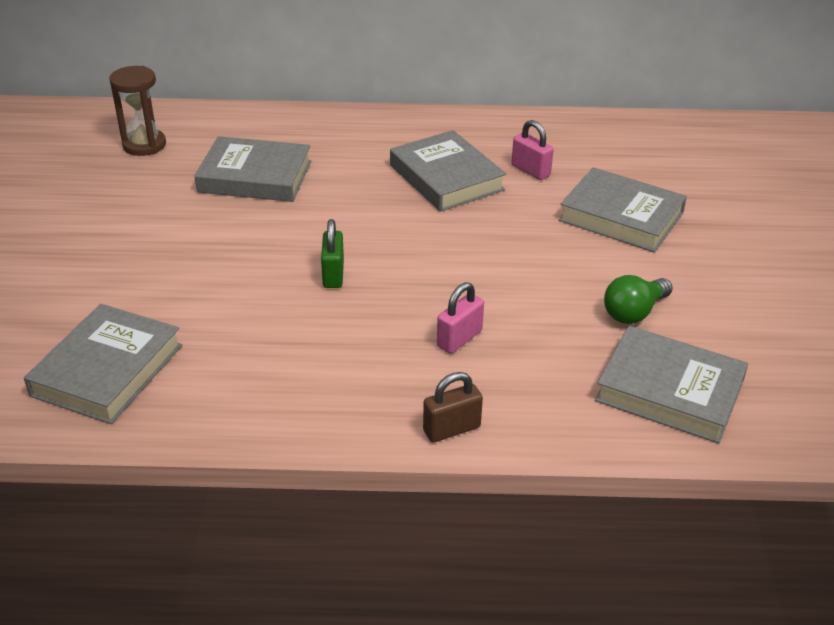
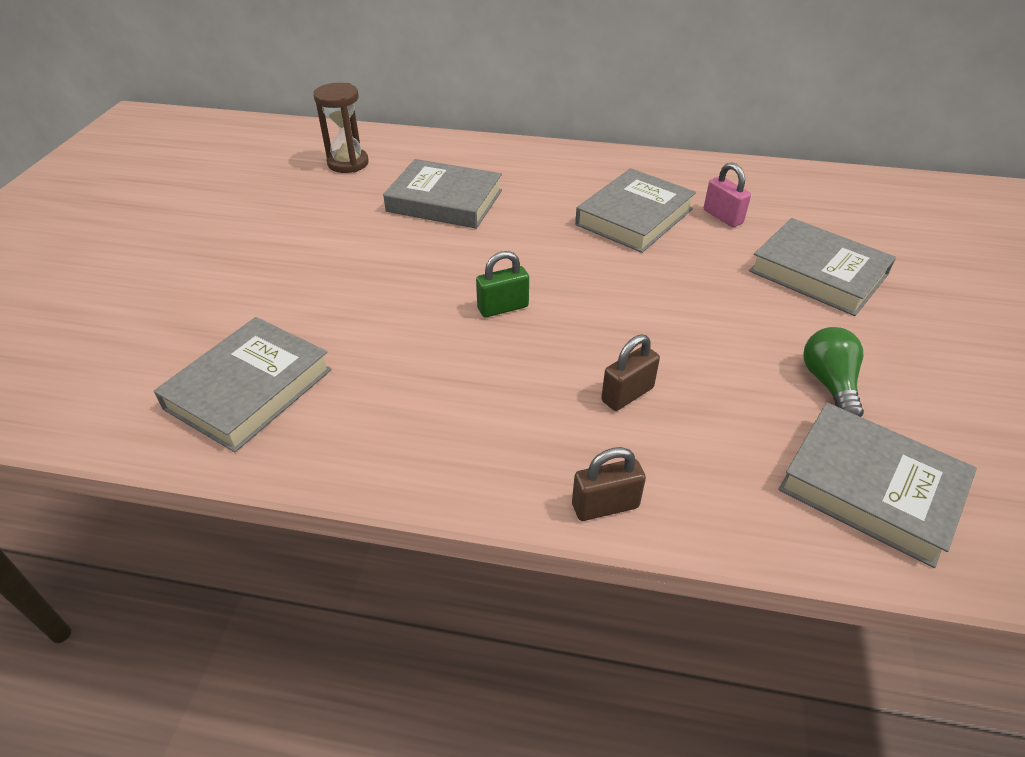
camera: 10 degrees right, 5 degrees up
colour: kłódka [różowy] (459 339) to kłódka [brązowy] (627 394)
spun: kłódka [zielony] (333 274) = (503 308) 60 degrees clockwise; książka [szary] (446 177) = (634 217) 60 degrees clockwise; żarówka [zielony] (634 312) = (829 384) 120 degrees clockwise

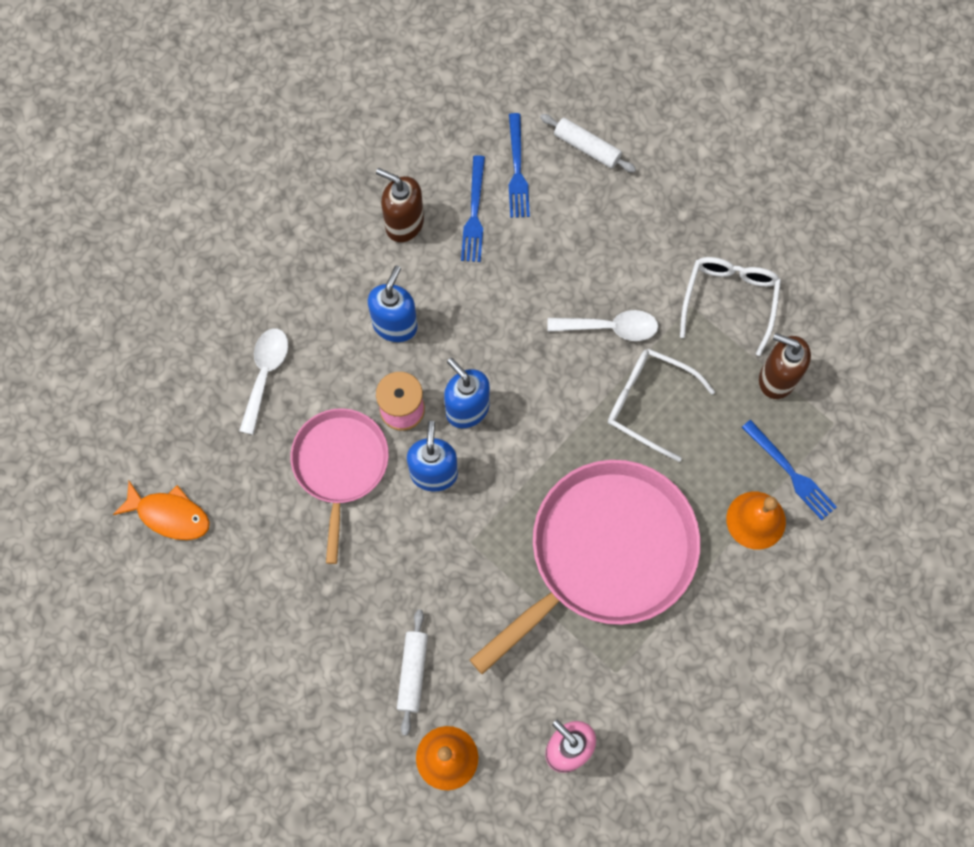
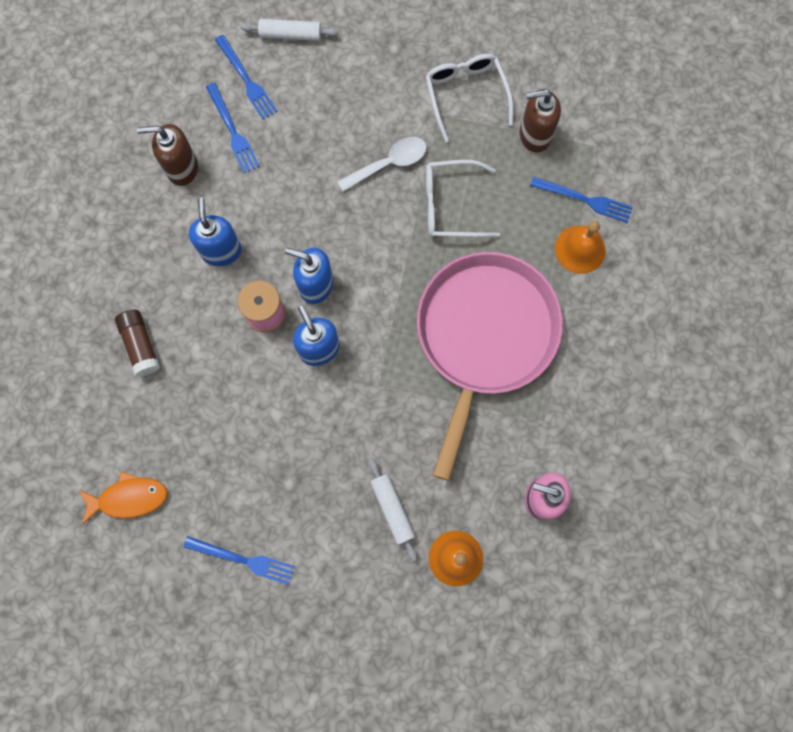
camera: 30 degrees left, 5 degrees up
missing: patelnia [różowy] (340 466)
appeared: widelec [niebieski] (243 560)
exchanged: łyżka [biały] (265 374) to klej w sztyfcie [brązowy] (140 345)

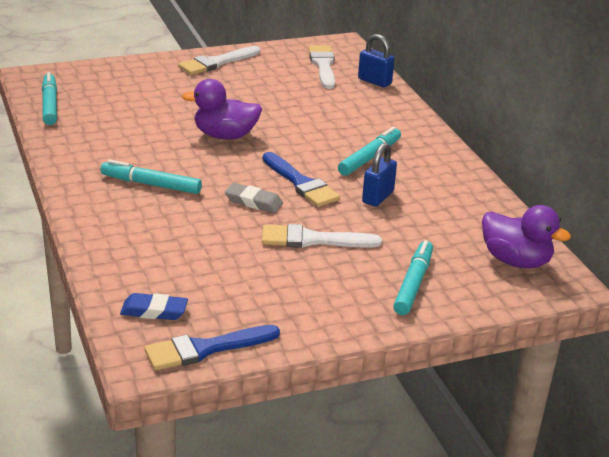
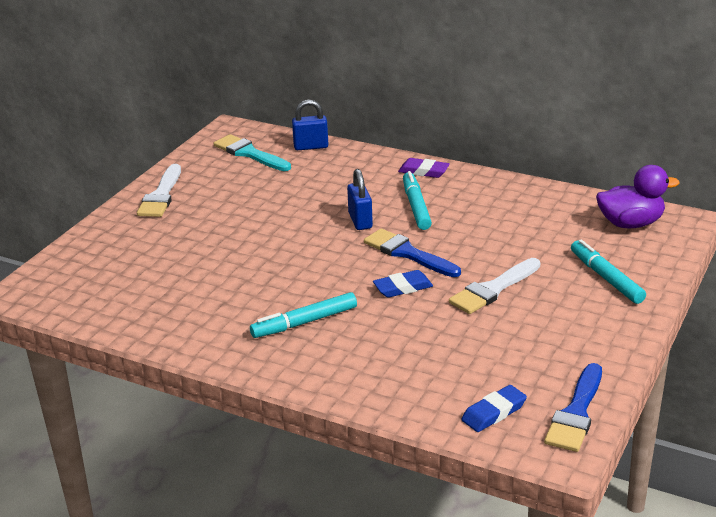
camera: 40 degrees left, 0 degrees up
missing: flamaster [turkusowy] (49 105); kaczka [fioletowy] (225 136)
appeared: gumka do mazania [fioletowy] (423 171)
relocated: kłódka [niebieski] (377 197) to (360 221)
colour: gumka do mazania [szary] (253 202) to gumka do mazania [niebieski] (403 288); pędzel [biały] (323 65) to pędzel [turkusowy] (249 154)
spun: pędzel [niebieski] (301 183) = (408 253) 150 degrees counterclockwise

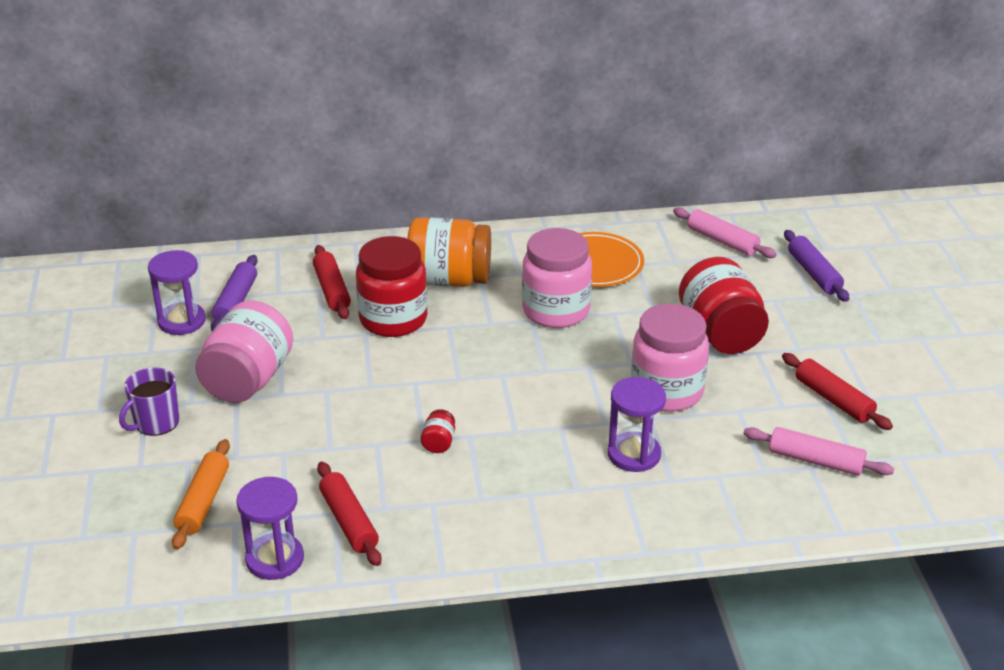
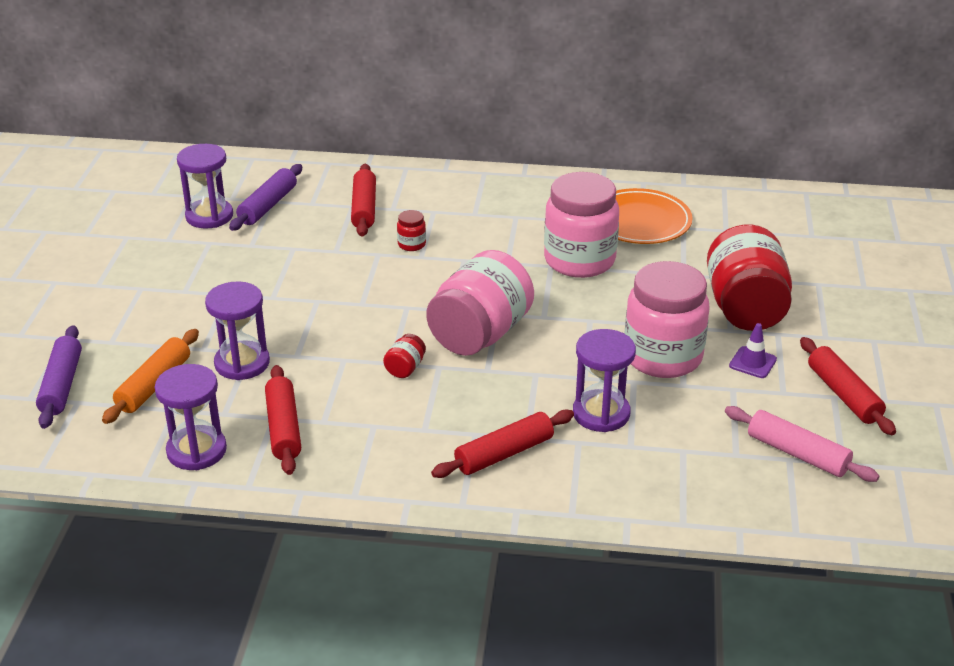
camera: 15 degrees right, 0 degrees up
missing: kubek [fioletowy] (156 423); słoik [pomarańczowy] (449 280); wałek do ciasta [różowy] (722 241)
appeared: klepsydra [fioletowy] (242 363); wałek do ciasta [czerwony] (504 453); pachołek [fioletowy] (752 362)
relocated: słoik [różowy] (248 380) to (480 334); wałek do ciasta [fioletowy] (814 273) to (62 385)
size: słoik [czerwony] (393 319) = (411 244) x0.40

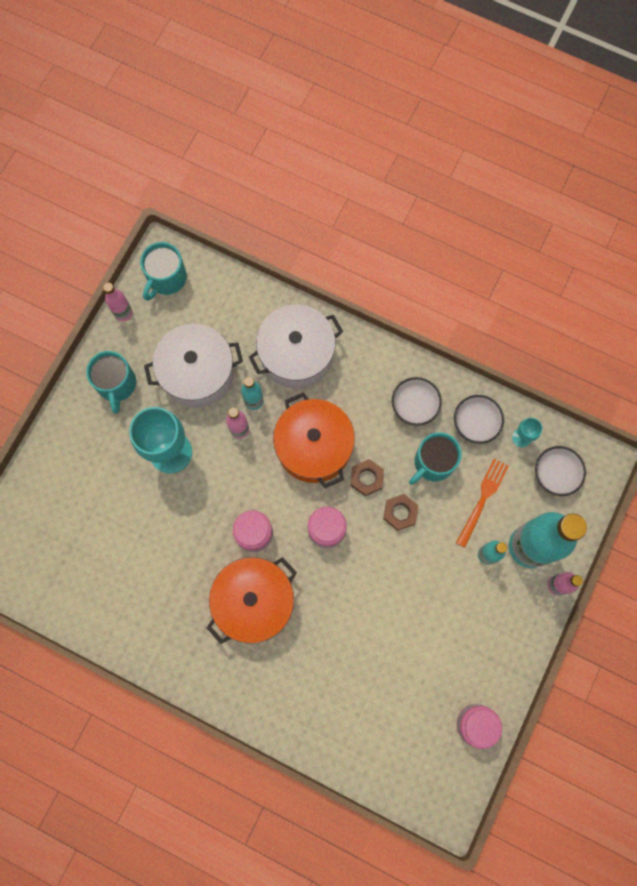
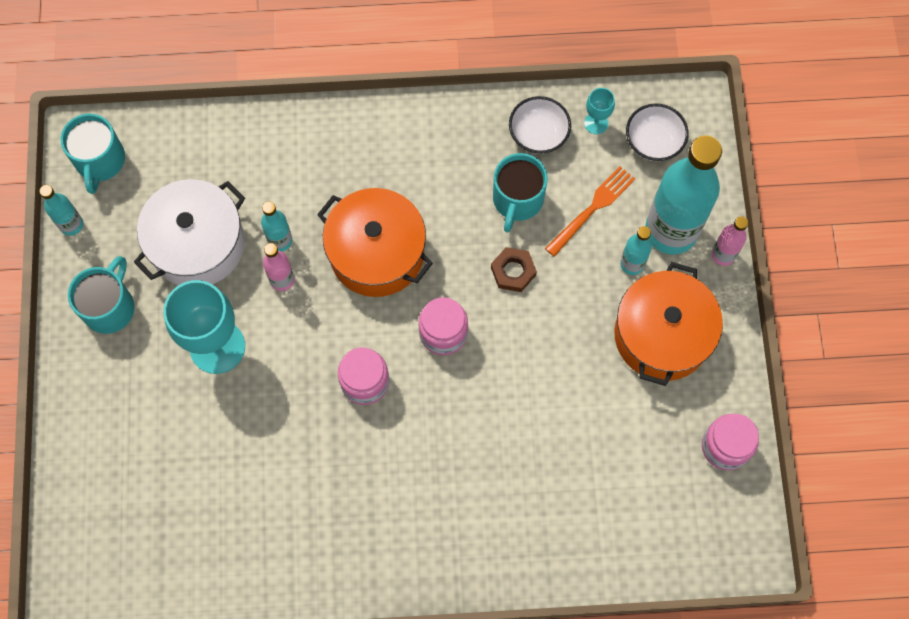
camera: 30 degrees left, 5 degrees down
missing: garnek [biały] (296 354); nakrętka [brązowy] (367 478); miska [biały] (414 406)
relocated: garnek [pomarańczowy] (254 601) to (662 335)
colour: butelka [różowy] (123 313) to butelka [turkusowy] (71 225)
spun: kubek [turkusowy] (116 384) = (110 307) 120 degrees counterclockwise; widelec [pomarańczowy] (483 498) = (593 208) 45 degrees clockwise

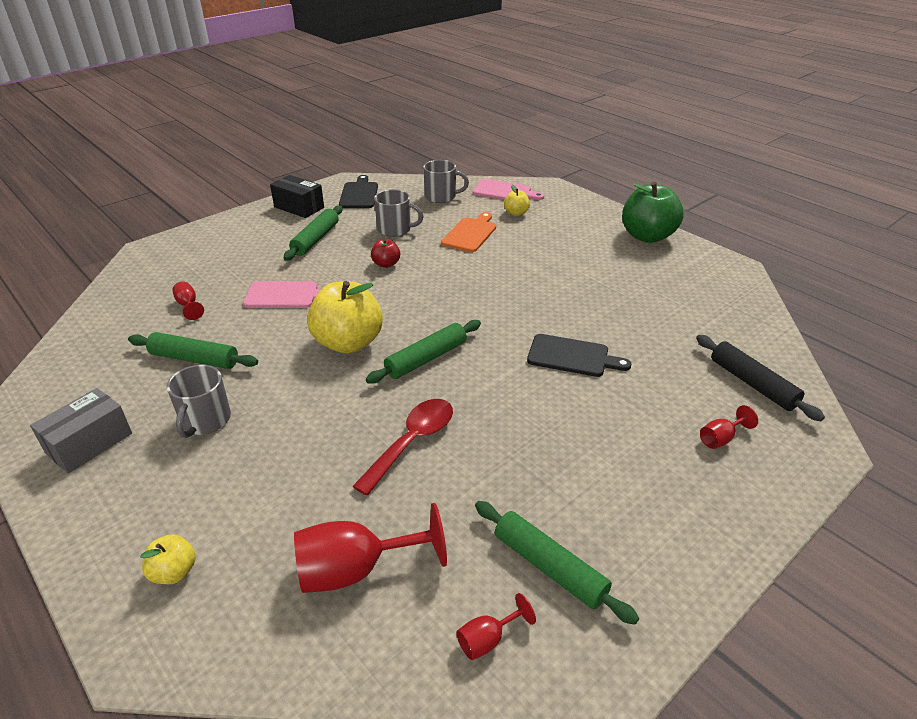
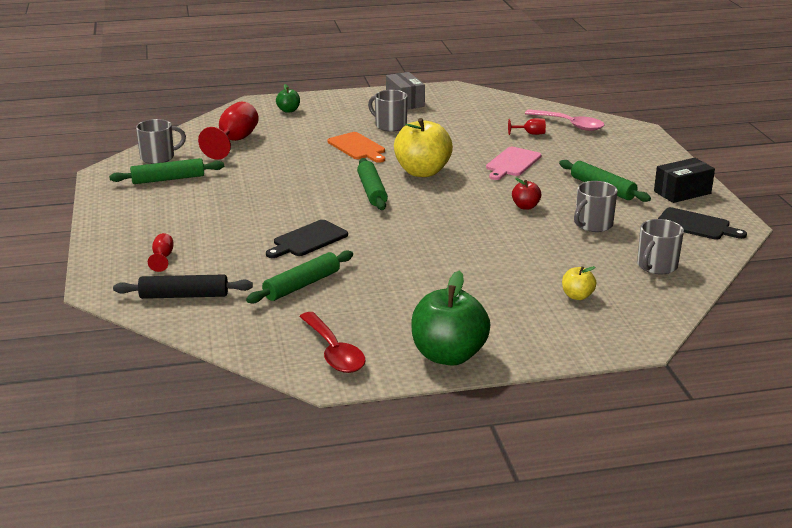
camera: 120 degrees right, 10 degrees down
missing: deska do krojenia [różowy] (504 191)
appeared: łyżka [różowy] (570 125)
relocated: wałek do ciasta [zielony] (194 359) to (302 285); łyżka [czerwony] (412 442) to (334 352); deska do krojenia [pomarańczowy] (470 234) to (357 147)
exchanged: kielich [czerwony] (488 639) to kubek [szary] (158 157)
colour: jabłko [żółty] (174 572) to jabłko [zielony] (288 110)

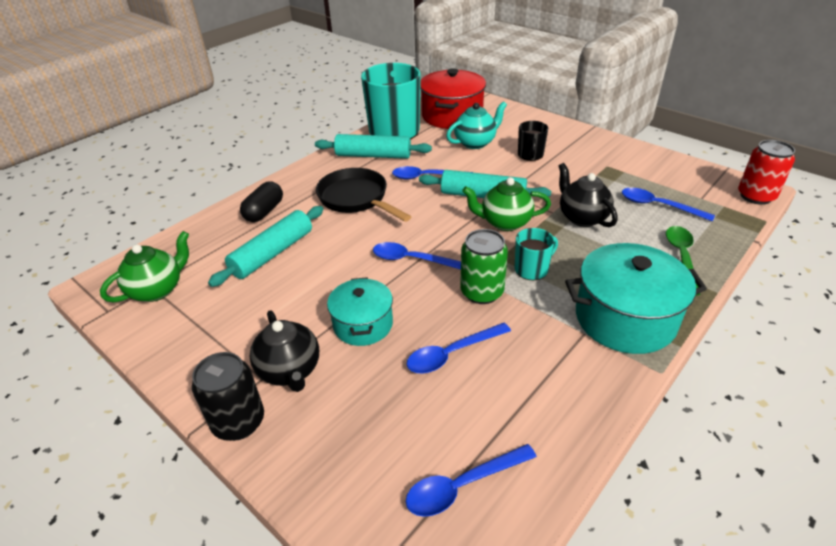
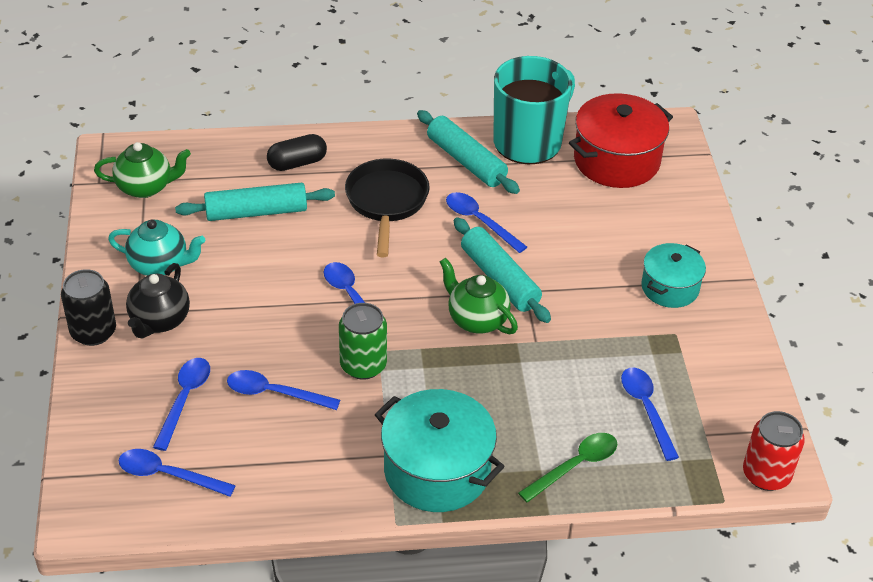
camera: 40 degrees right, 5 degrees up
missing: kubek [turkusowy] (532 269); kubek [czarny] (530 155); imbryk [czarny] (582 217)
appeared: łyżka [niebieski] (184 399)
relocated: garnek [turkusowy] (363 324) to (670 287); imbryk [turkusowy] (475 143) to (160 265)

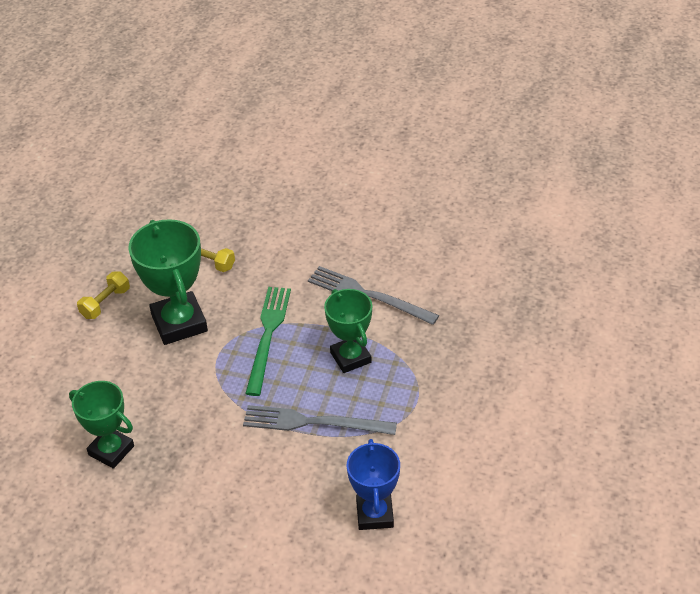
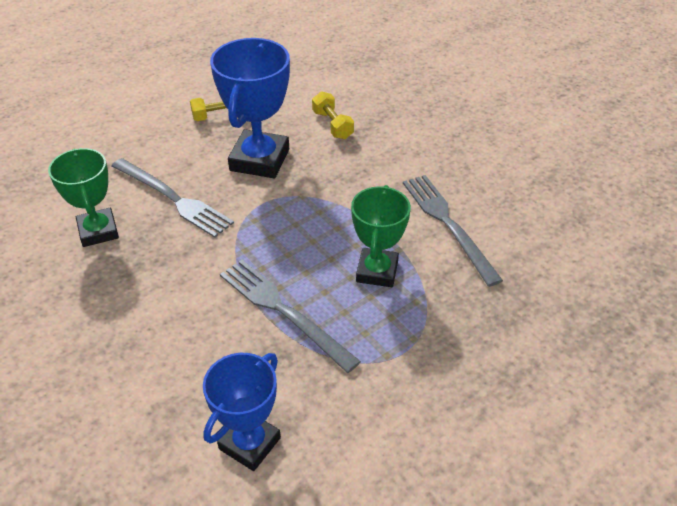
camera: 35 degrees right, 0 degrees up
missing: widelec [zielony] (268 335)
appeared: widelec [szary] (173 198)
colour: puchar [zielony] (179 323) to puchar [niebieski] (259 160)

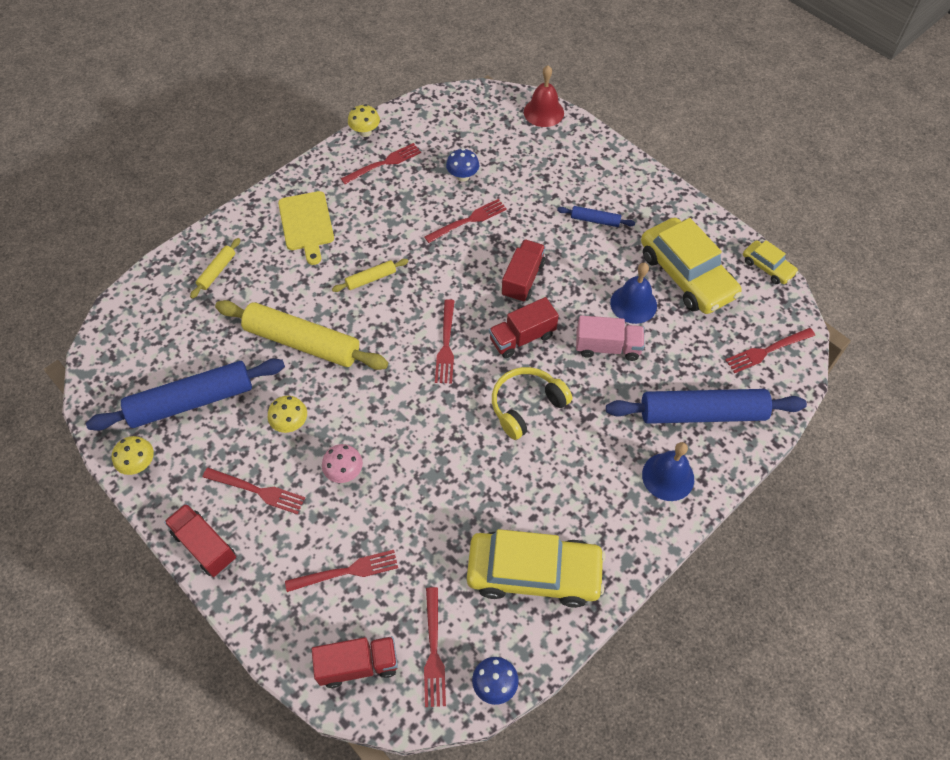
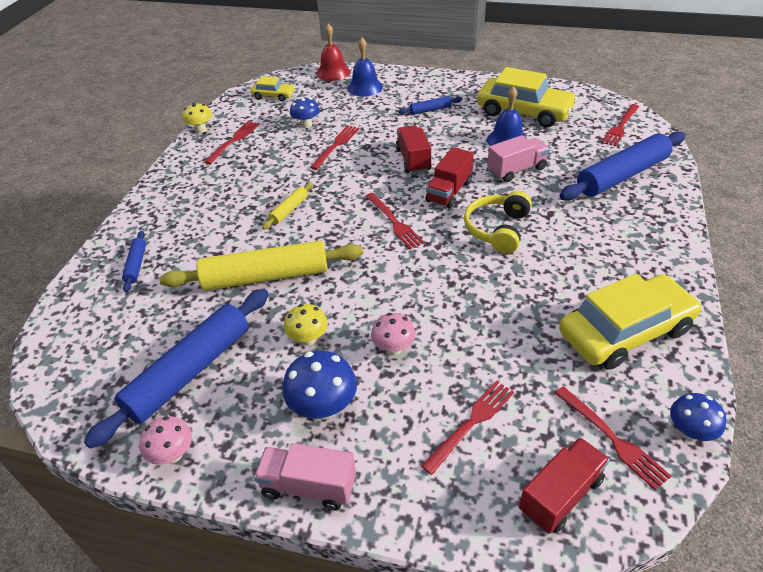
camera: 30 degrees left, 15 degrees down
missing: deska do krojenia [żółty] (306 224)
relocated: dzwonek [niebieski] (668 476) to (365 87); samochód [żółty] (767 267) to (273 95)
exchanged: widelec [czerwony] (258 491) to grzyb [niebieski] (323 407)
colour: grzyb [żółty] (139 464) to grzyb [różowy] (173 454); ciężarówka [czerwony] (205 546) to ciężarówka [różowy] (308 486); wałek do ciasta [żółty] (217 271) to wałek do ciasta [niebieski] (136 265)

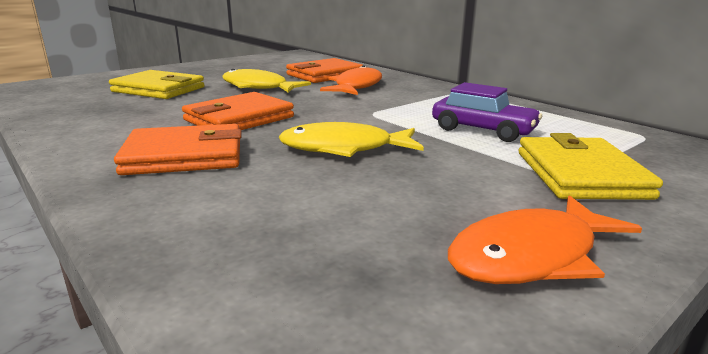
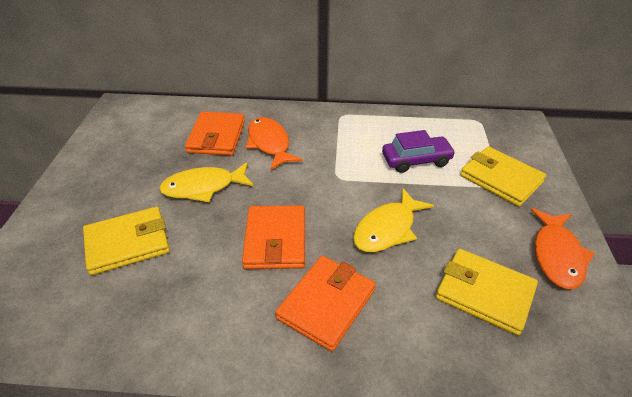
camera: 45 degrees left, 20 degrees up
appeared: portfel [żółty] (484 293)

